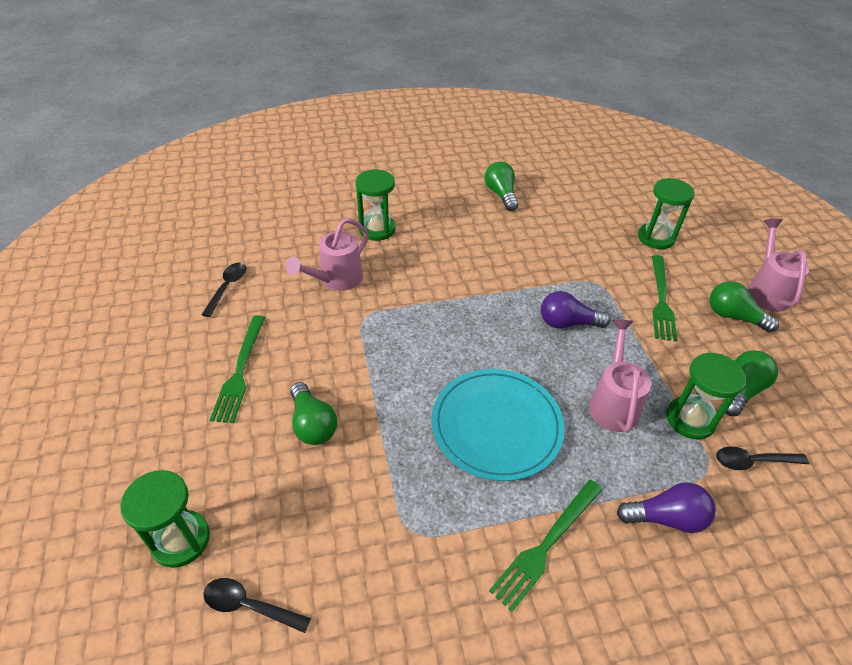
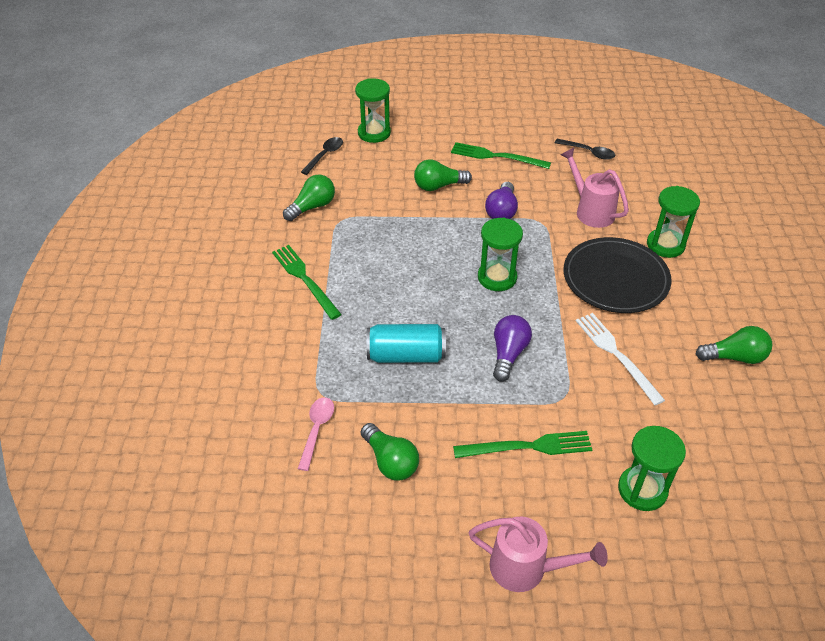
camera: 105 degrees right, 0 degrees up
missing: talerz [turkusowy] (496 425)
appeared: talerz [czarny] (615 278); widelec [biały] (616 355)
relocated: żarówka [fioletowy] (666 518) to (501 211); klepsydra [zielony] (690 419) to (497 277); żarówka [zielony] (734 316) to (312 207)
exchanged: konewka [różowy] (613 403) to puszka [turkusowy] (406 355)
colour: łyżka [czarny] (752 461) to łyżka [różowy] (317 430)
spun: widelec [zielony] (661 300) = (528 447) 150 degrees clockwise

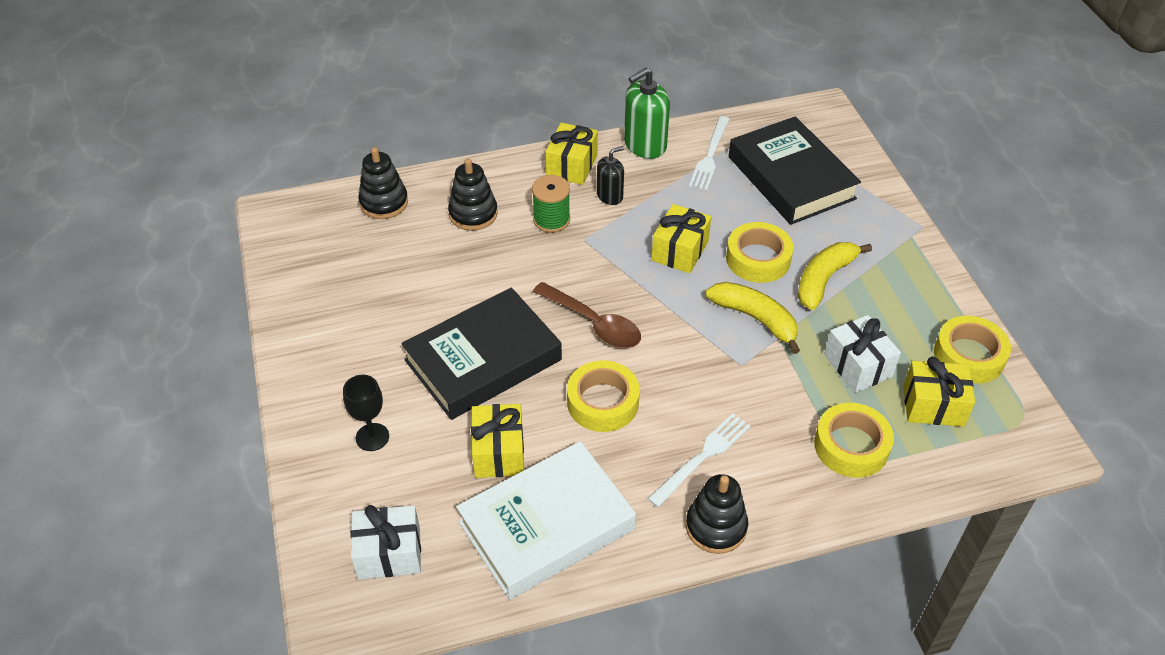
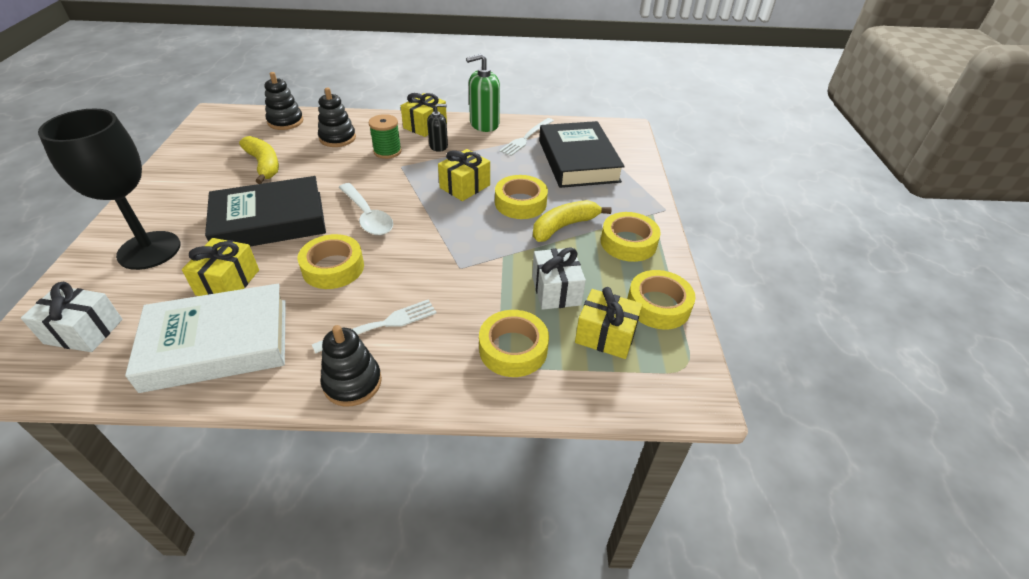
camera: 15 degrees right, 5 degrees down
appeared: taśma klejąca [żółty] (628 243)
relocated: banan [żółty] (755 318) to (264 165)
colour: łyżka [brązowy] (594 323) to łyżka [biały] (367 216)
size: kielich [czarny] (372 437) = (149 250) x2.11

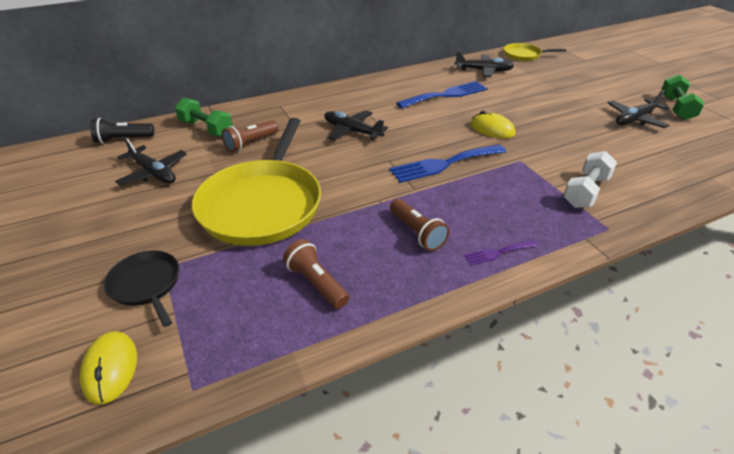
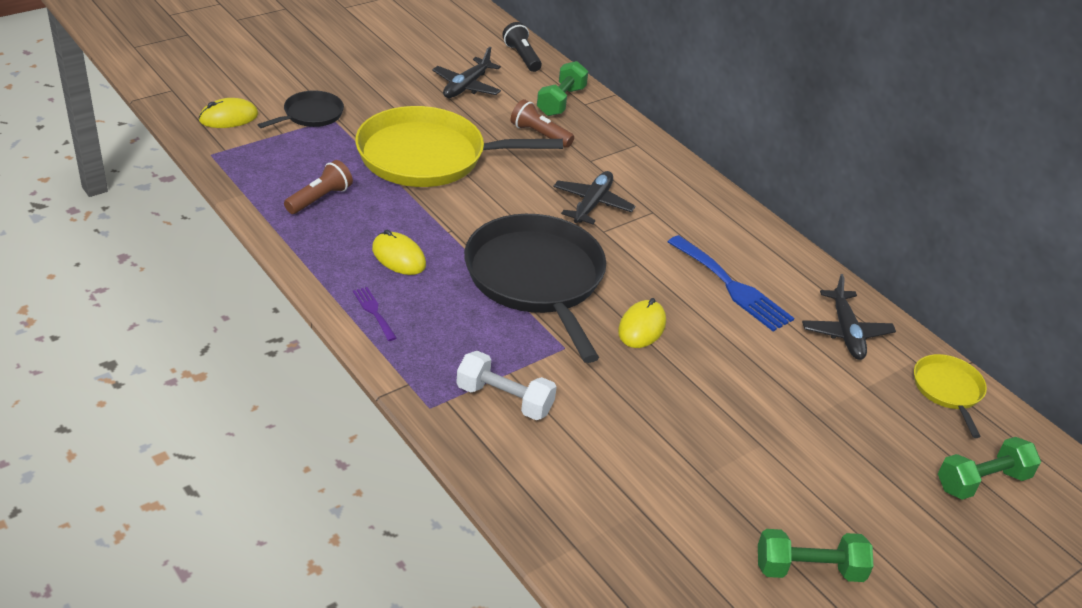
camera: 75 degrees right, 0 degrees up
missing: samolot [czarny] (635 119)
appeared: hantel [zielony] (982 481)
exchanged: widelec [niebieski] (444 164) to patelnia [czarny] (536 279); latarka [brązowy] (417 233) to myszka [żółty] (398 257)

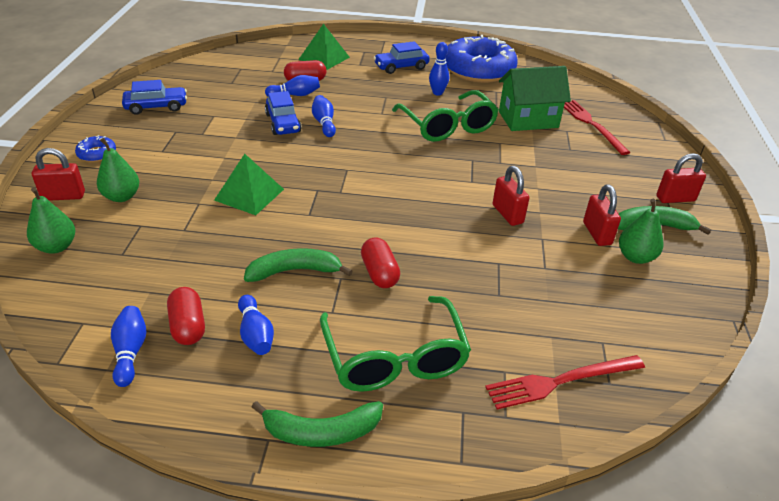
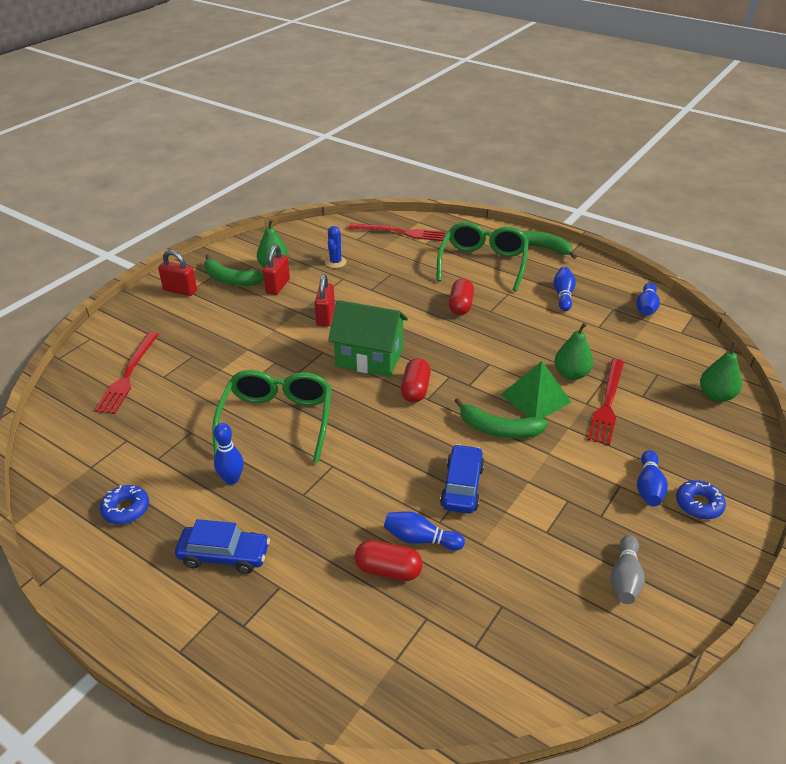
camera: 150 degrees left, 0 degrees up
missing: kłódka [czerwony] (63 196); piramida [zielony] (324 58)
appeared: kaktus [niebieski] (335 262); widelec [czerwony] (607 403)
relocated: gruszka [zielony] (122 196) to (571 374); kapsułka [czerwony] (188 326) to (415 389); banan [zielony] (294 271) to (499 429); kręgiel [niebieski] (324 123) to (648 487); domek [zielony] (528 119) to (369 358)
exchanged: samochód [niebieski] (156 107) to kręgiel [szary] (625 578)
size: donut [niebieski] (478 70) = (126 509) x0.41

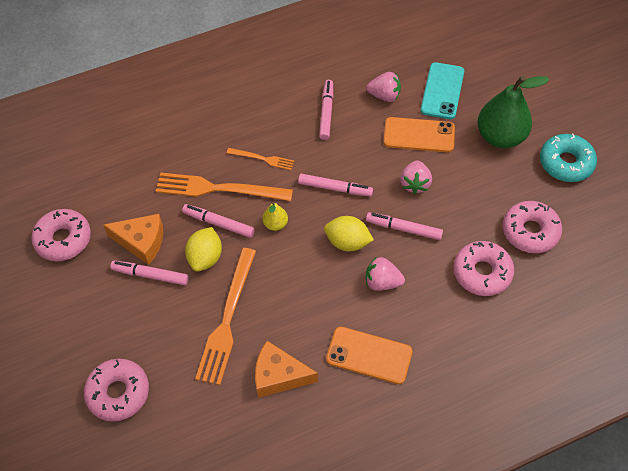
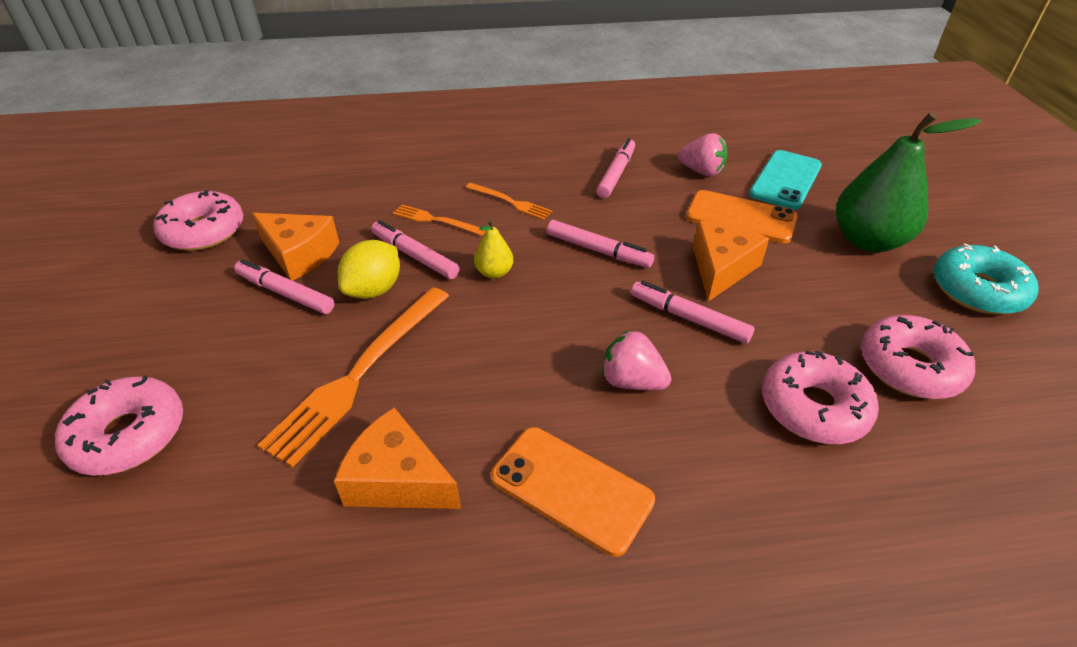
camera: 15 degrees right, 15 degrees down
missing: cytryna [żółty] (347 242)
exchanged: truskawka [różowy] (415 184) to ser [pomarańczowy] (721 268)
size: widelec [pomarańczowy] (218 189) = (435 220) x0.51

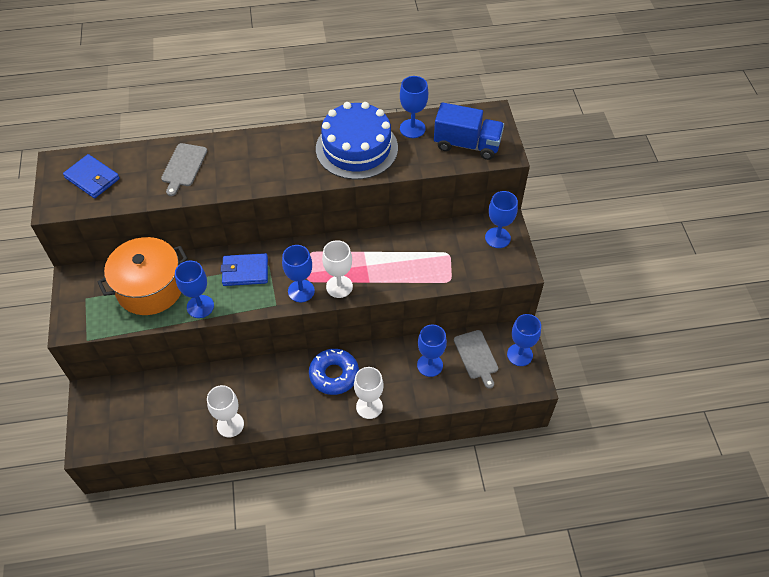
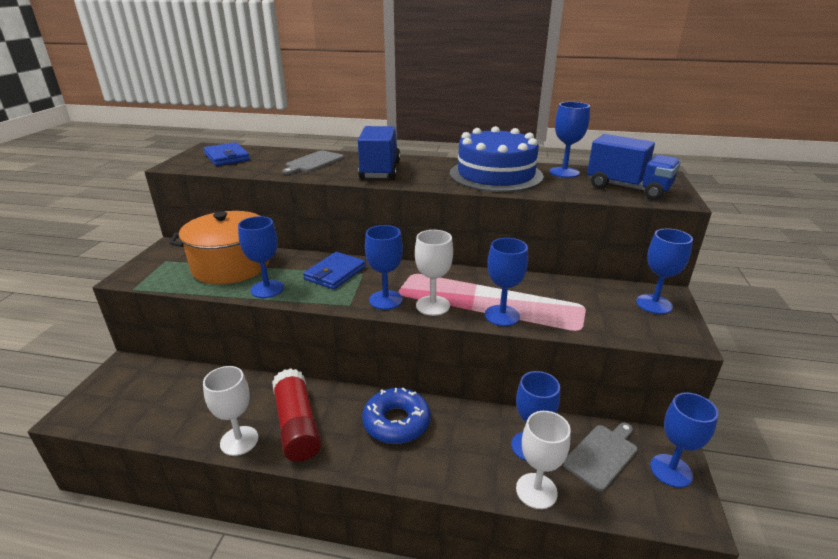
camera: 20 degrees right, 25 degrees down
appeared: klej w sztyfcie [czerwony] (297 425); ciężarówka [niebieski] (380 171); kielich [niebieski] (502 315)
relocated: kielich [biały] (369 406) to (536 491)
spun: portfel [niebieski] (245 271) = (335 273) 75 degrees counterclockwise; deska do krojenia [szary] (476 356) = (602 454) 135 degrees counterclockwise

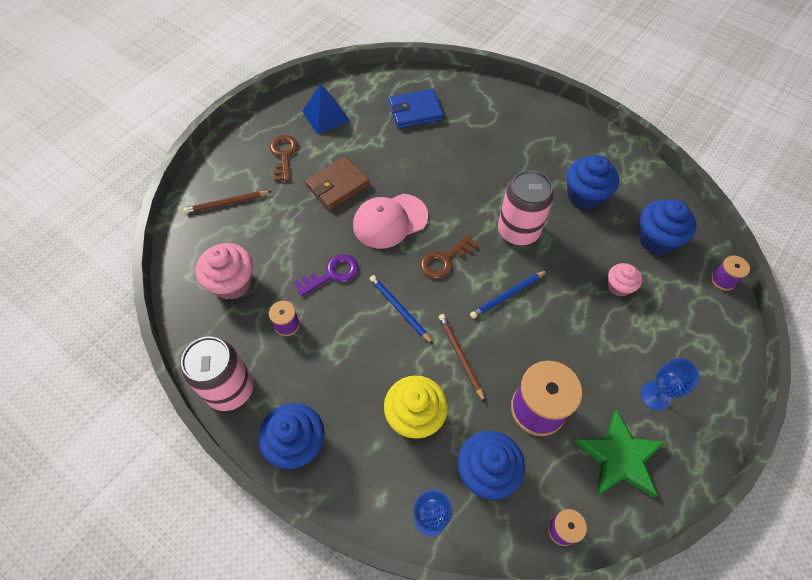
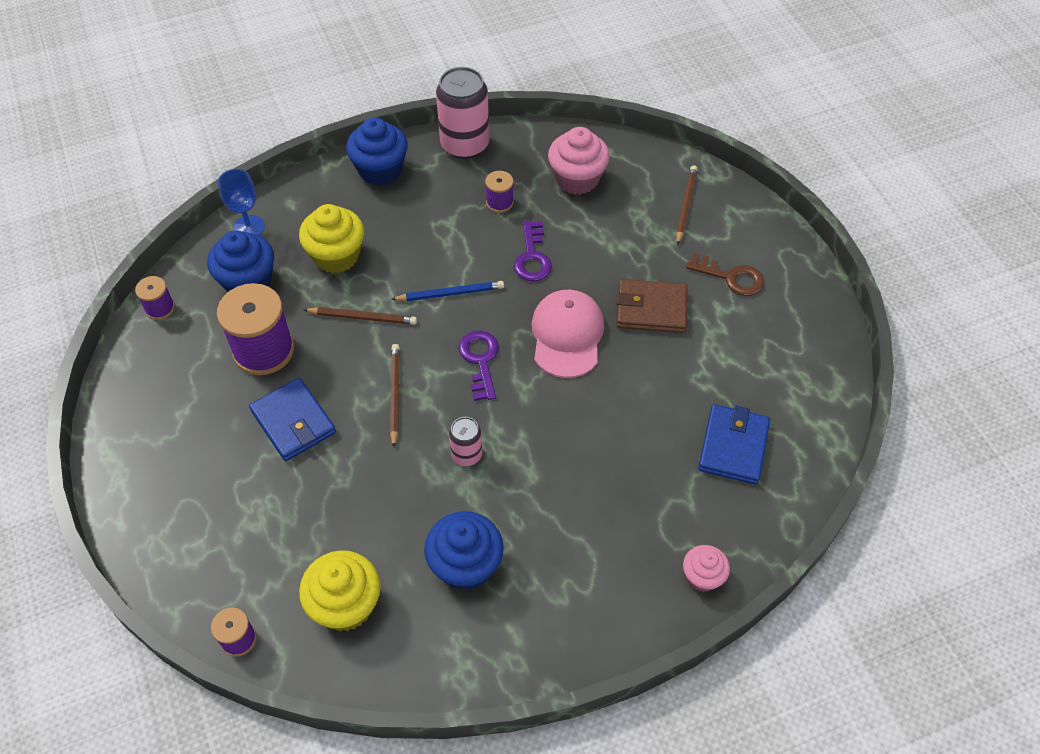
camera: 120 degrees right, 5 degrees down
missing: piramida [niebieski] (326 116); gwiazda [zielony] (619 457); kielich [niebieski] (655 395)
appeared: portfel [niebieski] (293 422)
relocated: muffinka [różowy] (619 286) to (702 576)
colour: klucz [brązowy] (444 260) to klucz [fioletowy] (480 360); ołówek [niebieski] (508 295) to ołówek [brązowy] (394 395); muffinka [niebieski] (656 239) to muffinka [żółty] (345 605)
spun: portfel [brązowy] (338 185) = (651 309) 75 degrees counterclockwise
size: puszka [różowy] (518 231) = (466 454) x0.52

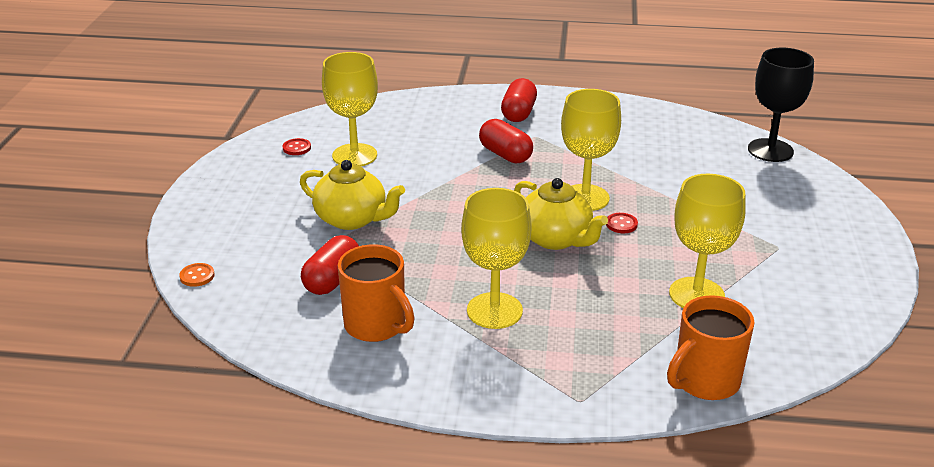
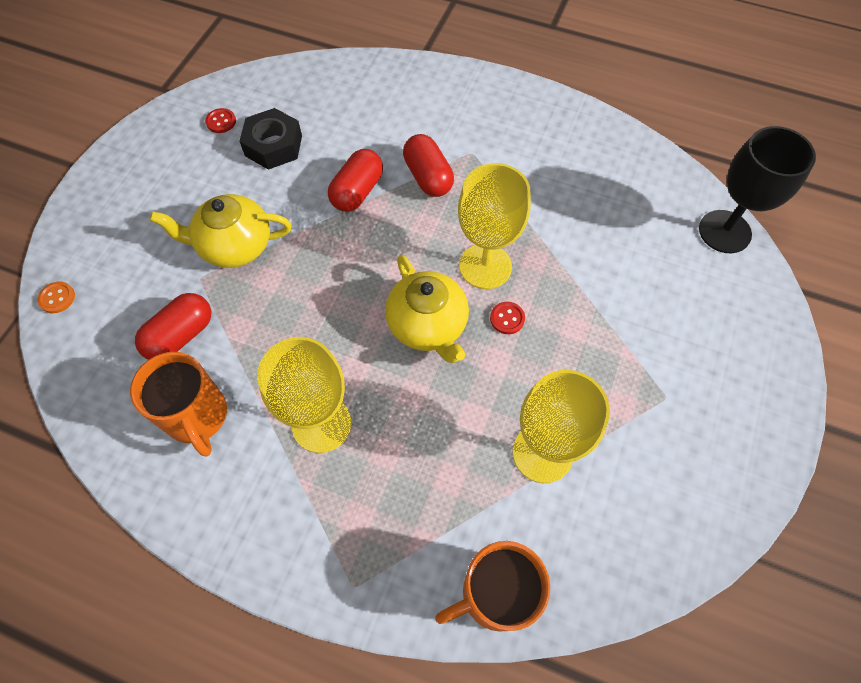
camera: 15 degrees right, 30 degrees up
relocated: kapsułka [czerwony] (518 113) to (357 191)
exchanged: kielich [żółty] (354 155) to nakrętka [czarny] (273 145)
spun: imbryk [żółty] (352 219) = (234 246) 135 degrees clockwise

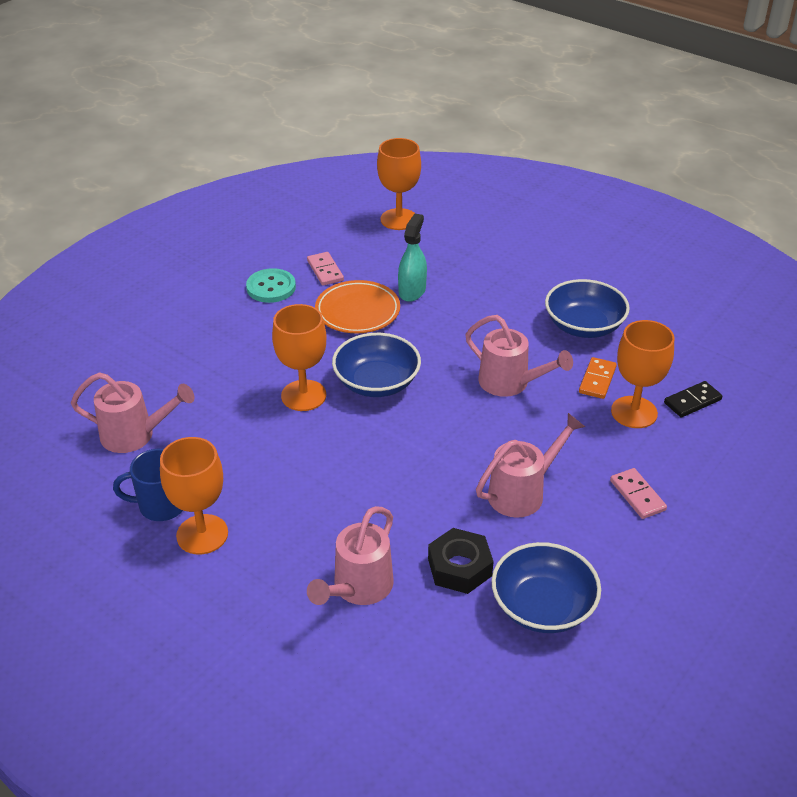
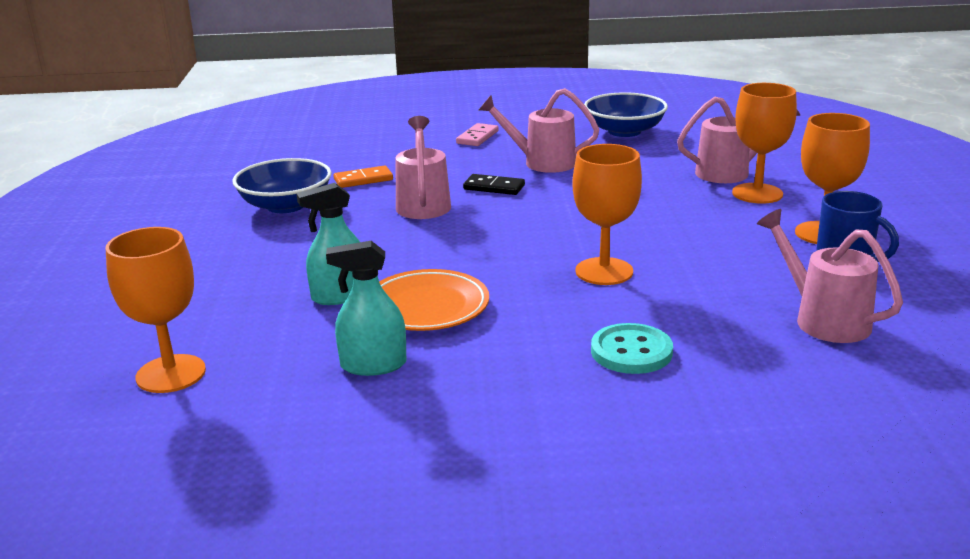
camera: 130 degrees left, 15 degrees down
missing: miska [niebieski] (376 382); nakrętka [czarny] (459 567)
relocated: guzik [turkusowy] (271 287) to (631 351); kielich [pomarańczowy] (634 412) to (757 193); kostka domina [czarny] (692 401) to (494 187)
exchanged: kostka domina [różowy] (325 270) to spryskiwacz [turkusowy] (373 365)

